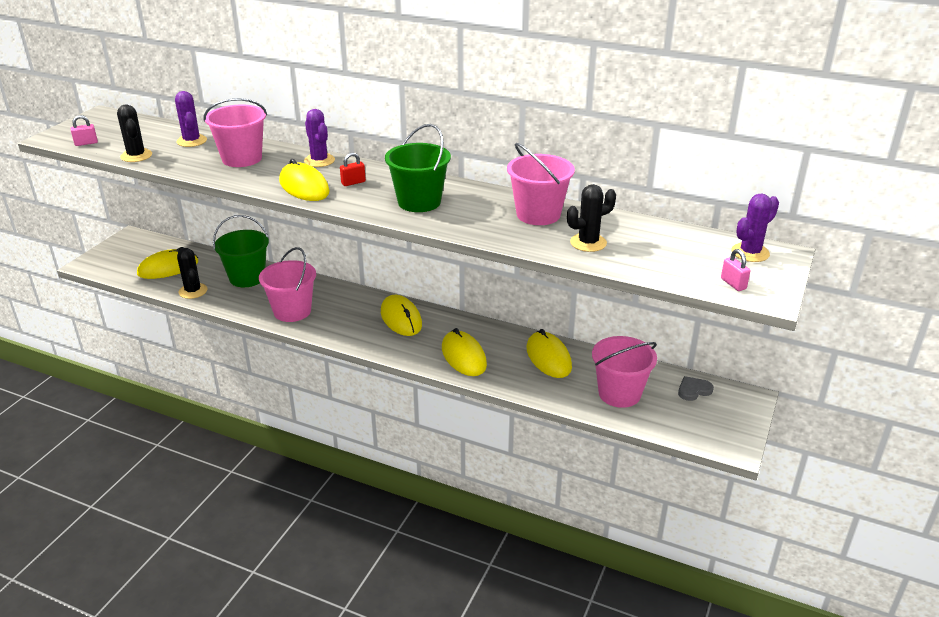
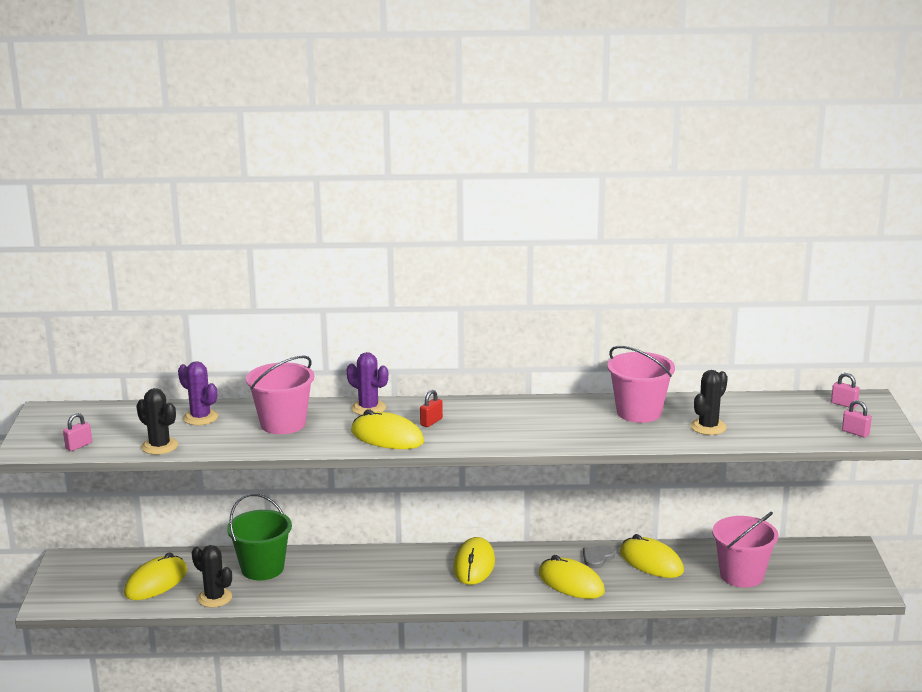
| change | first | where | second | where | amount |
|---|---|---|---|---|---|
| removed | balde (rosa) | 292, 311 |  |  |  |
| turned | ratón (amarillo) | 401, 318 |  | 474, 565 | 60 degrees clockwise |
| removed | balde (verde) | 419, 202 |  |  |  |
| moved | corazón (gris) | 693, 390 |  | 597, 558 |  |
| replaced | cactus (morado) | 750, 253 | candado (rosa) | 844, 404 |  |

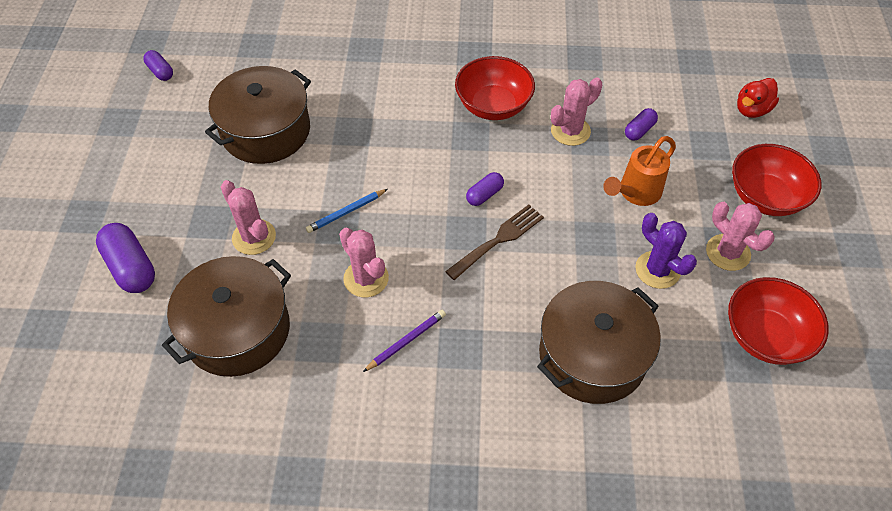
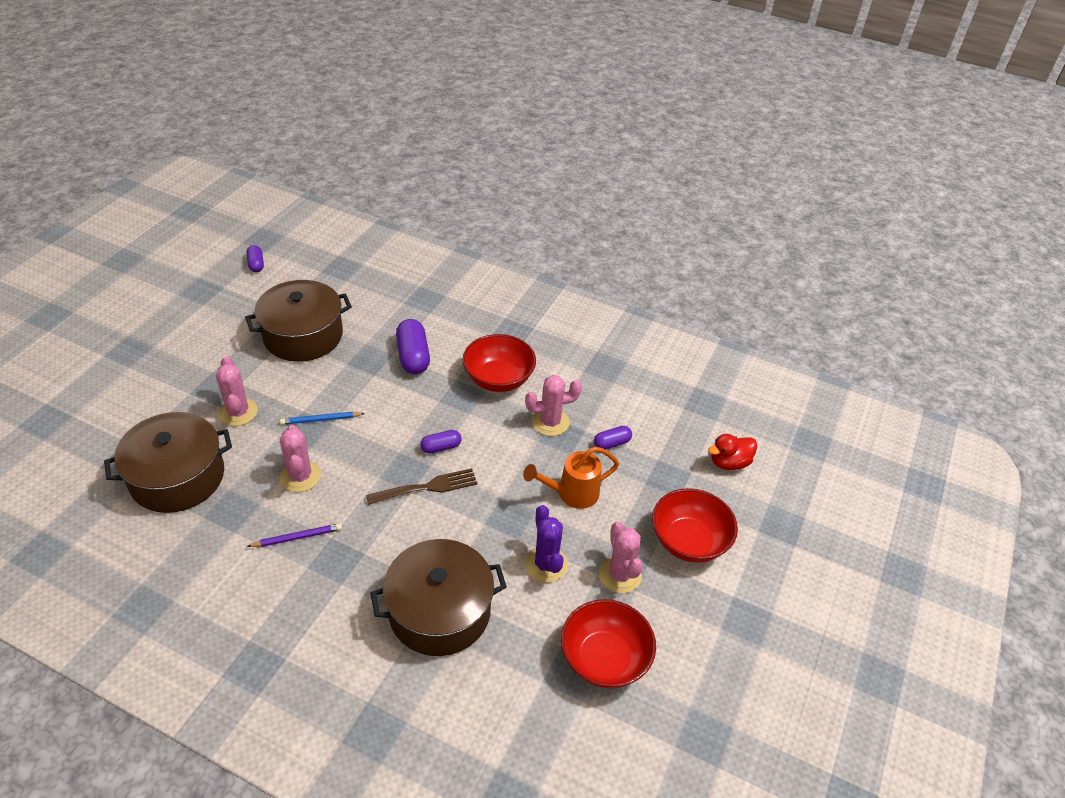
| change | first | where | second | where | amount |
|---|---|---|---|---|---|
| moved | cápsula (morado) | 131, 267 |  | 413, 356 |  |

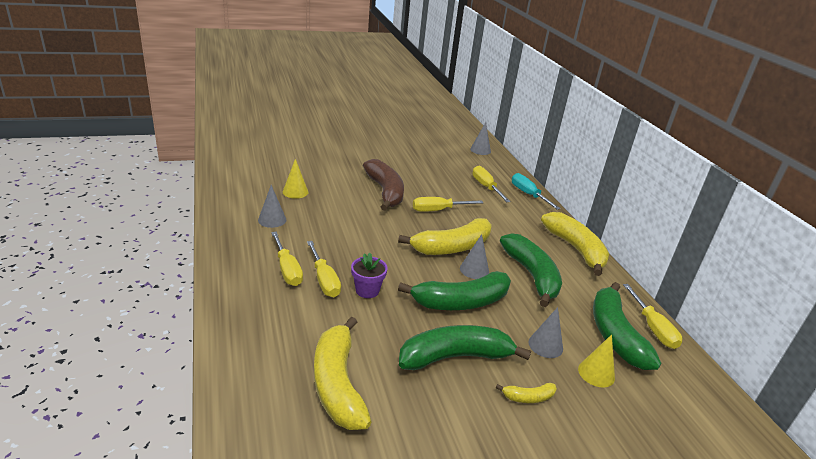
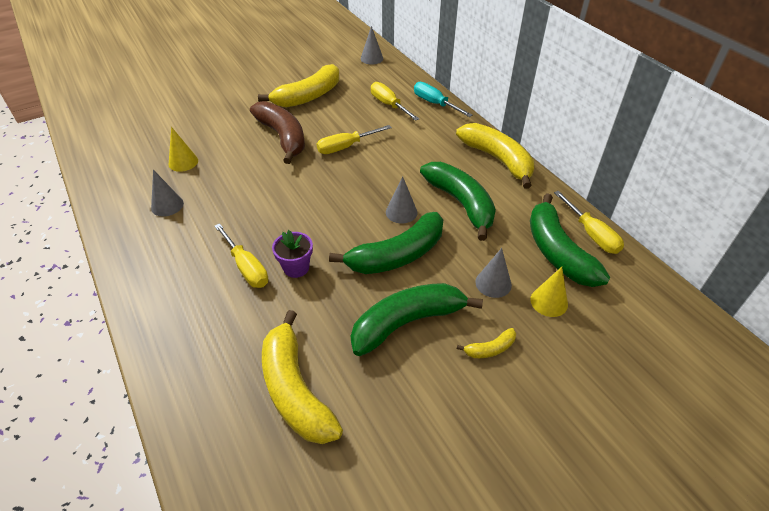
| change | first | where | second | where | amount |
|---|---|---|---|---|---|
| removed | destornillador (amarillo) | 287, 269 |  |  |  |
| moved | plátano (amarillo) | 452, 247 |  | 308, 96 |  |

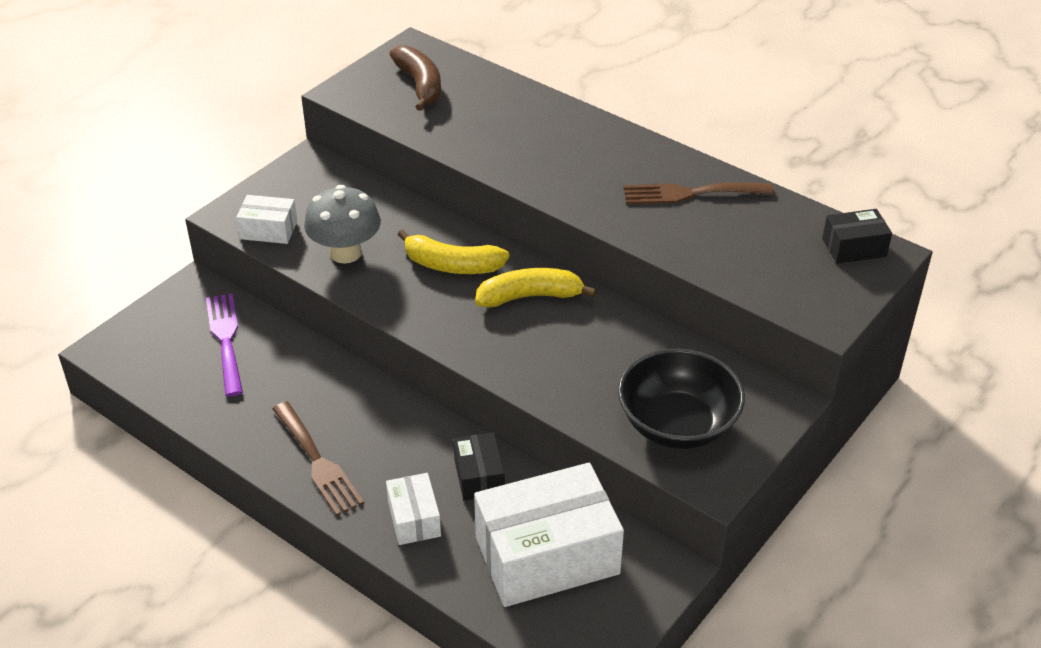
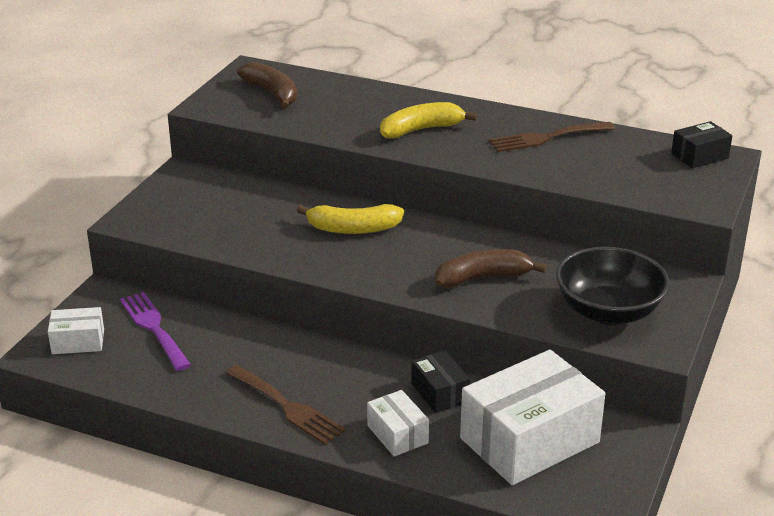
| change | first | where | second | where | amount |
|---|---|---|---|---|---|
| moved | caja (blanco) | 268, 230 |  | 78, 342 |  |
| removed | seta (gris) | 345, 253 |  |  |  |
| moved | plátano (amarillo) | 530, 296 |  | 421, 130 |  |
| added |  |  | plátano (marrón) | 483, 278 |  |

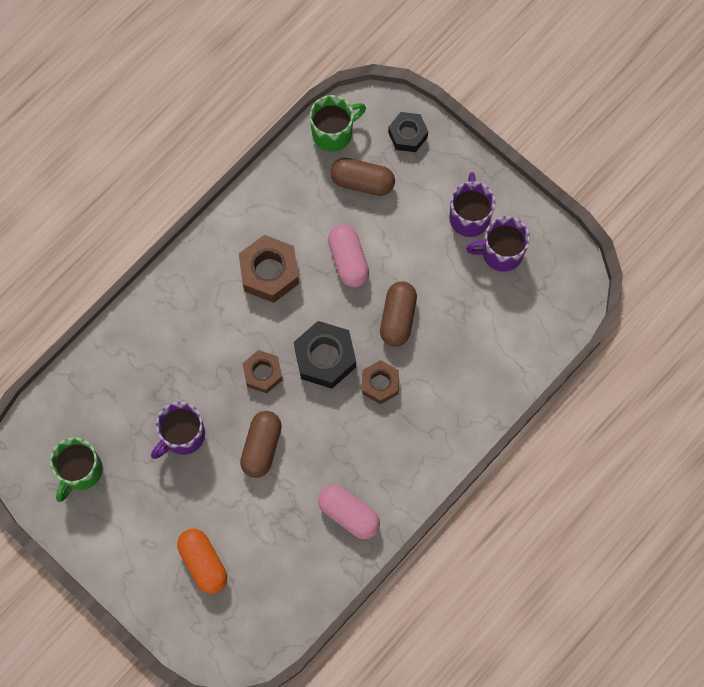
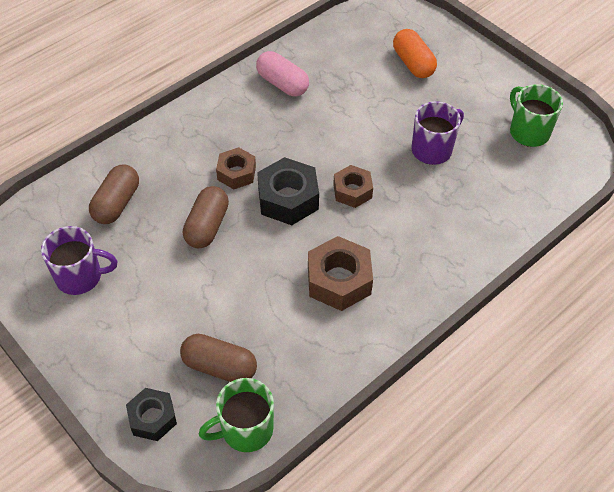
| change | first | where | second | where | amount |
|---|---|---|---|---|---|
| turned | taza (verde) | 80, 471 |  | 528, 132 | 60 degrees counterclockwise |
| moved | cápsula (marrón) | 261, 447 |  | 117, 203 |  |
| removed | cápsula (rosa) | 348, 260 |  |  |  |
| removed | taza (morado) | 469, 216 |  |  |  |

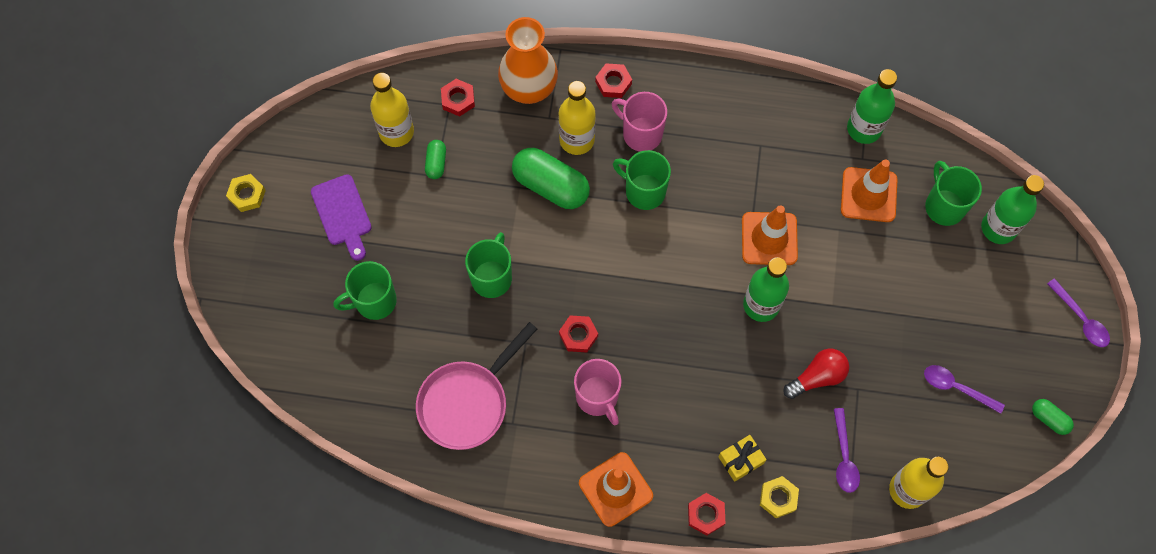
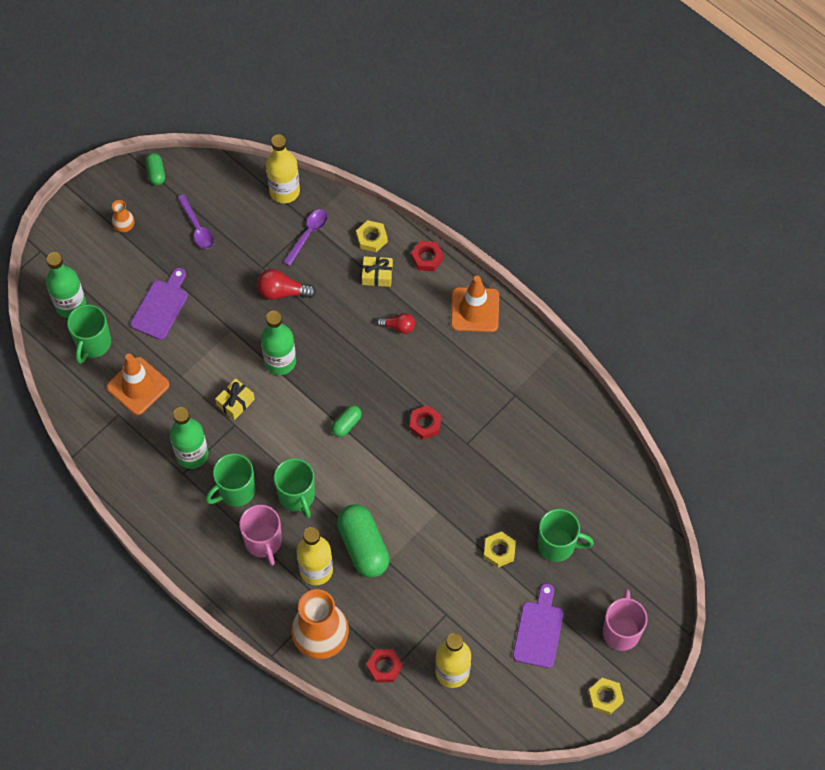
| change | first | where | second | where | amount |
|---|---|---|---|---|---|
| removed | sartén (rosa) | 467, 403 |  |  |  |
| moved | cápsula (verde) | 436, 163 |  | 346, 424 |  |
| moved | taza (verde) | 492, 277 |  | 235, 491 |  |
| moved | taza (rosa) | 597, 397 |  | 621, 631 |  |
| removed | tuerca (rojo) | 613, 83 |  |  |  |
| replaced | cono de tráfico (naranja) | 769, 239 | regalo (amarillo) | 235, 402 |  |
| moved | botella (verde) | 864, 129 |  | 192, 454 |  |
| removed | cuchara (morado) | 1081, 319 |  |  |  |
| added |  |  | florero (naranja) | 124, 226 |  |
| added |  |  | tabla de cortar (morado) | 161, 306 |  |
| added |  |  | bombilla (rojo) | 398, 326 |  |
| added |  |  | tuerca (amarillo) | 499, 551 |  |

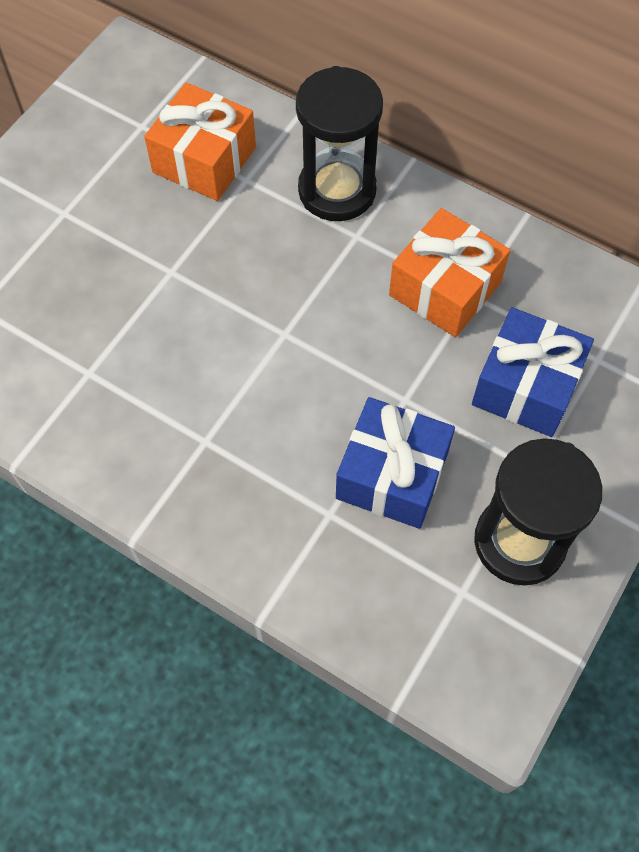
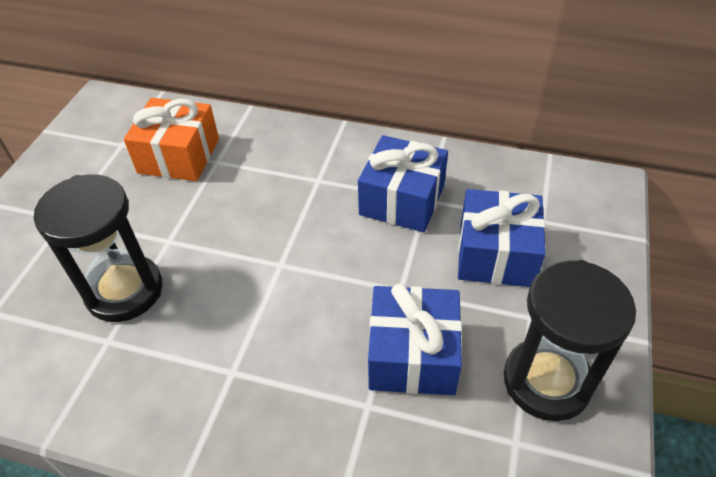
| change | first | where | second | where | amount |
|---|---|---|---|---|---|
| moved | reloj de arena (negro) | 337, 190 |  | 124, 291 |  |
| recoloured | regalo (naranja) | 445, 289 | regalo (azul) | 402, 200 |  |

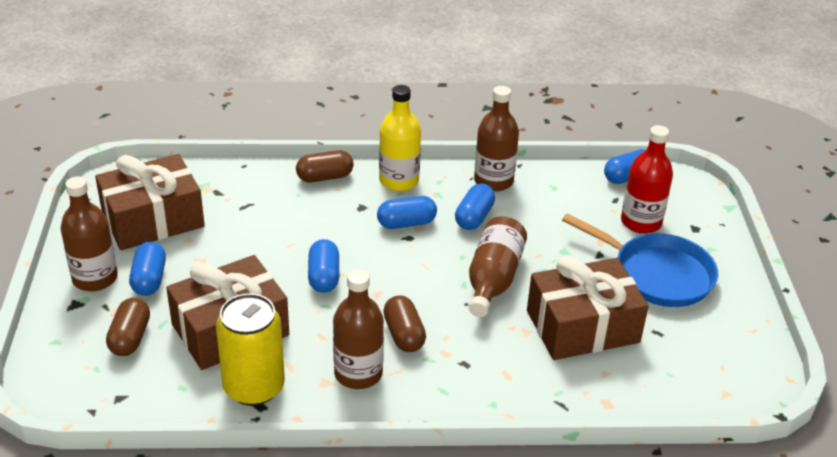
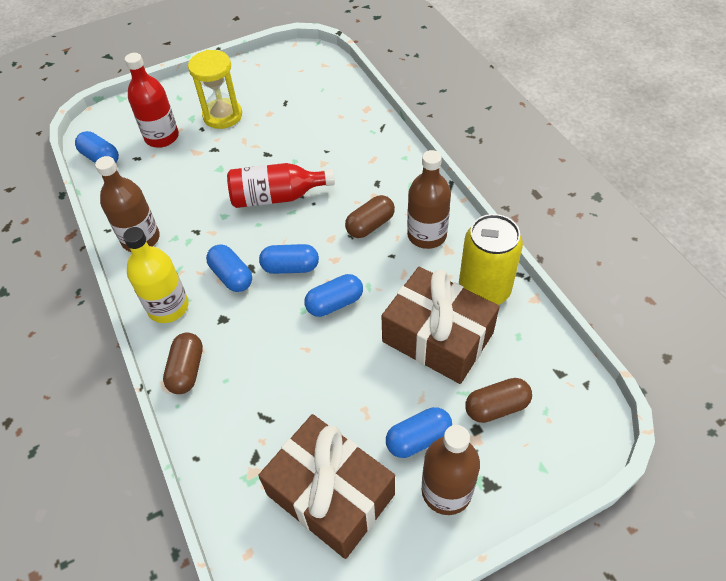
| change | first | where | second | where | amount |
|---|---|---|---|---|---|
| turned | cápsula (marrón) | 325, 177 |  | 187, 370 | 45 degrees clockwise |
| moved | cápsula (azul) | 474, 217 |  | 290, 267 |  |
| recoloured | botella (marrón) | 493, 279 | botella (rojo) | 277, 197 |  |
| removed | regalo (marrón) | 582, 326 |  |  |  |
| replaced | sartén (azul) | 656, 274 | reloj de arena (amarillo) | 222, 116 |  |

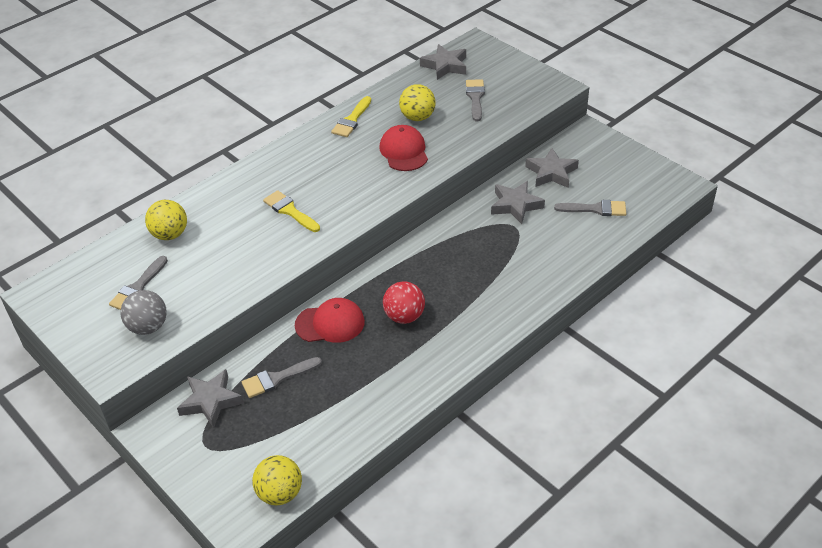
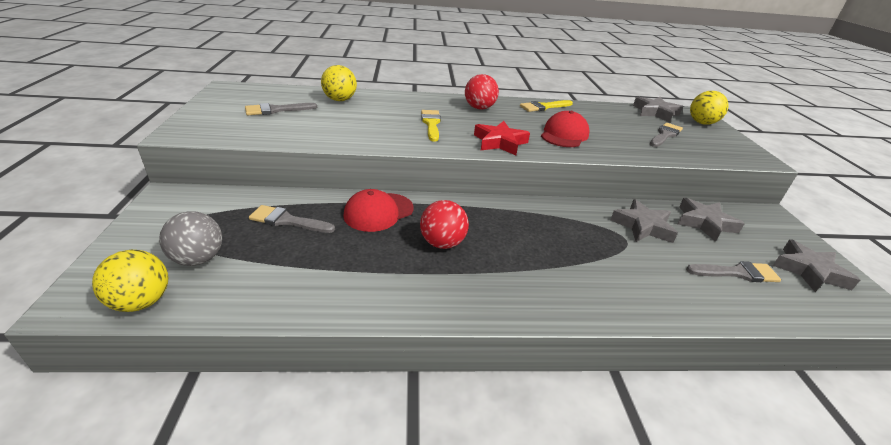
| change | first | where | second | where | amount |
|---|---|---|---|---|---|
| moved | pelota (gris) | 148, 327 |  | 198, 259 |  |
| moved | estrella (gris) | 211, 401 |  | 809, 271 |  |
| turned | gorra (rojo) | 330, 323 |  | 378, 212 | 105 degrees clockwise |
| moved | pelota (amarillo) | 417, 117 |  | 702, 123 |  |
| turned | pincel (gris) | 595, 209 |  | 736, 273 | 45 degrees counterclockwise |
| added |  |  | pelota (rojo) | 479, 108 |  |
| added |  |  | estrella (rojo) | 500, 142 |  |

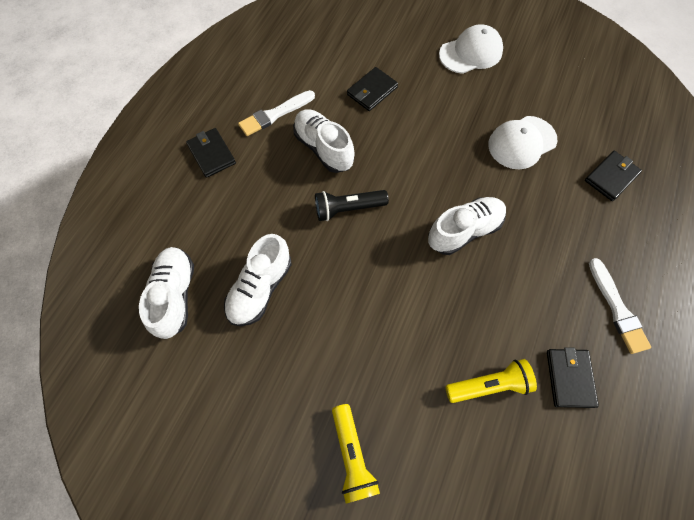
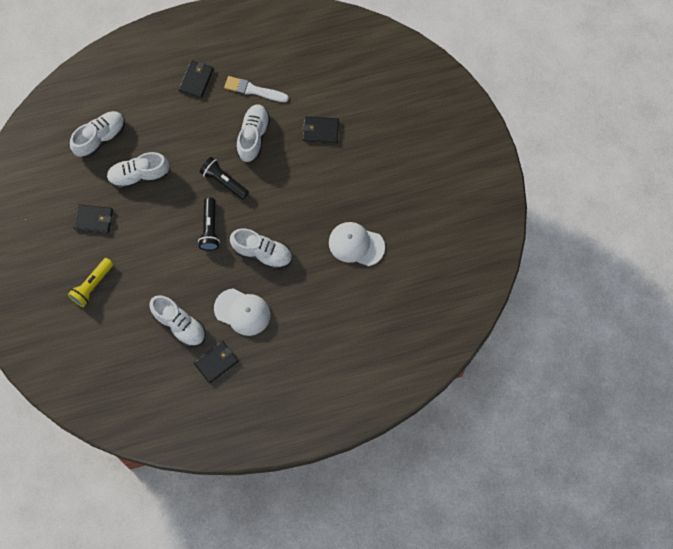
| change | first | where | second | where | amount |
|---|---|---|---|---|---|
| moved | gorra (blanco) | 470, 53 |  | 242, 312 |  |
| replaced | lámpara de mano (amarillo) | 489, 385 | zapato (blanco) | 179, 325 |  |
| moved | cartera (negro) | 611, 177 |  | 93, 219 |  |
| removed | pincel (blanco) | 617, 309 |  |  |  |
| added |  |  | lámpara de mano (negro) | 210, 228 |  |

